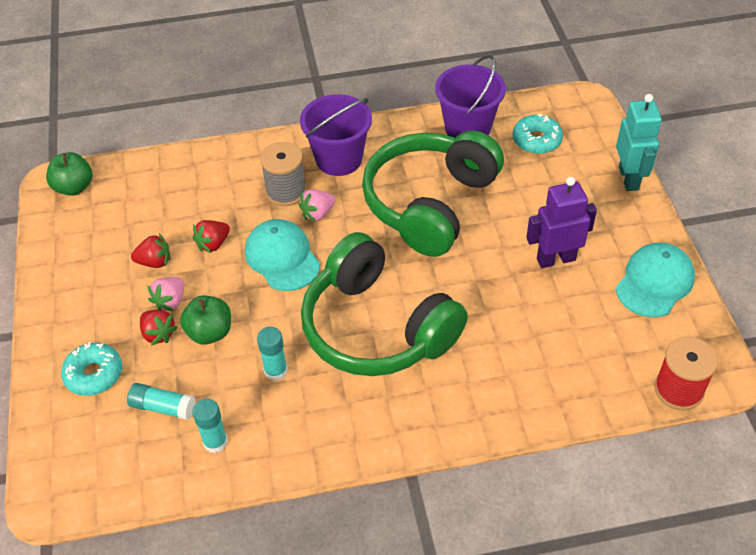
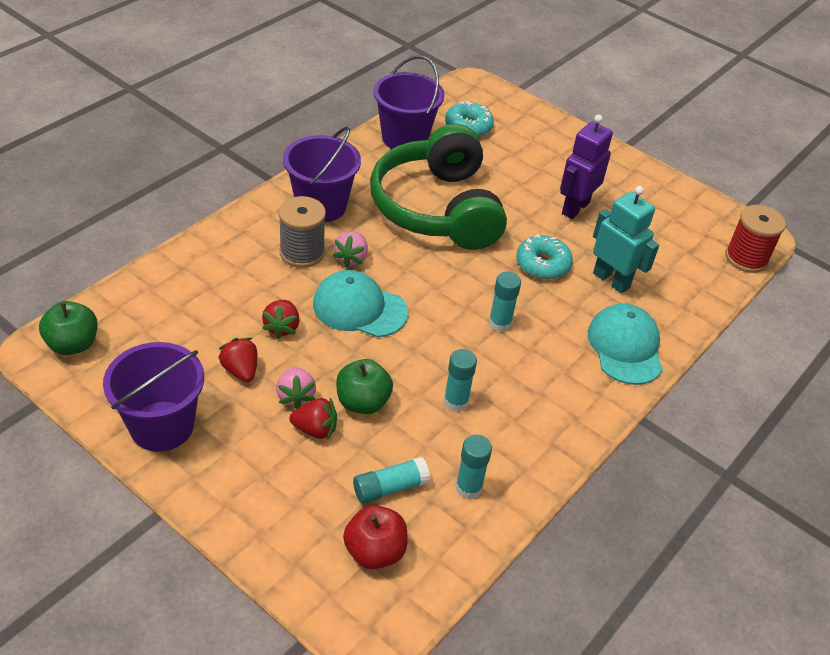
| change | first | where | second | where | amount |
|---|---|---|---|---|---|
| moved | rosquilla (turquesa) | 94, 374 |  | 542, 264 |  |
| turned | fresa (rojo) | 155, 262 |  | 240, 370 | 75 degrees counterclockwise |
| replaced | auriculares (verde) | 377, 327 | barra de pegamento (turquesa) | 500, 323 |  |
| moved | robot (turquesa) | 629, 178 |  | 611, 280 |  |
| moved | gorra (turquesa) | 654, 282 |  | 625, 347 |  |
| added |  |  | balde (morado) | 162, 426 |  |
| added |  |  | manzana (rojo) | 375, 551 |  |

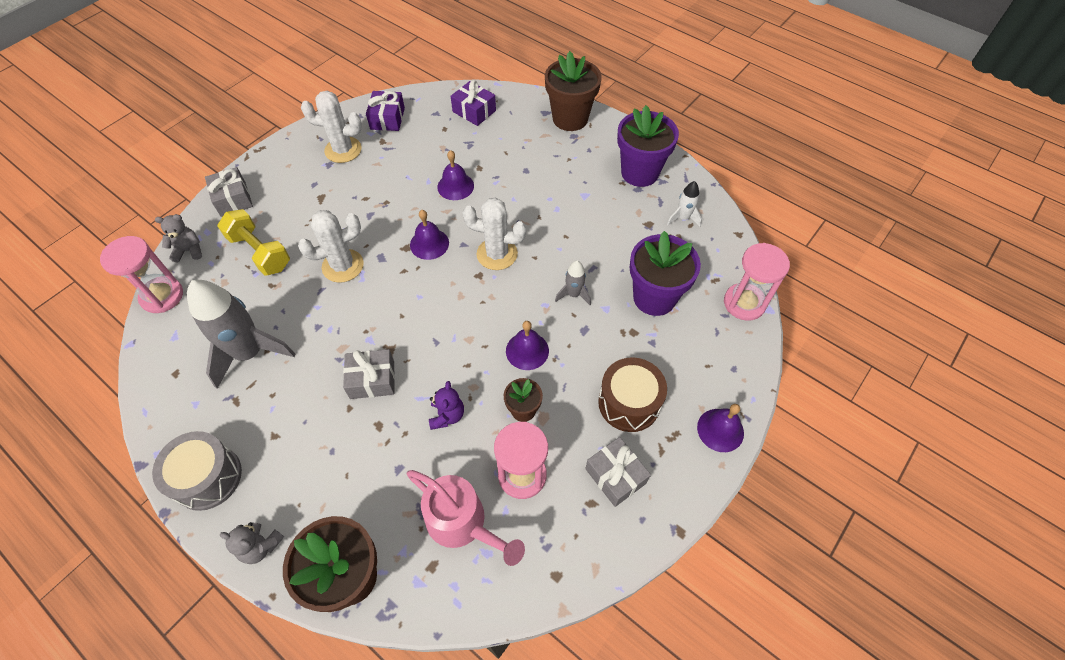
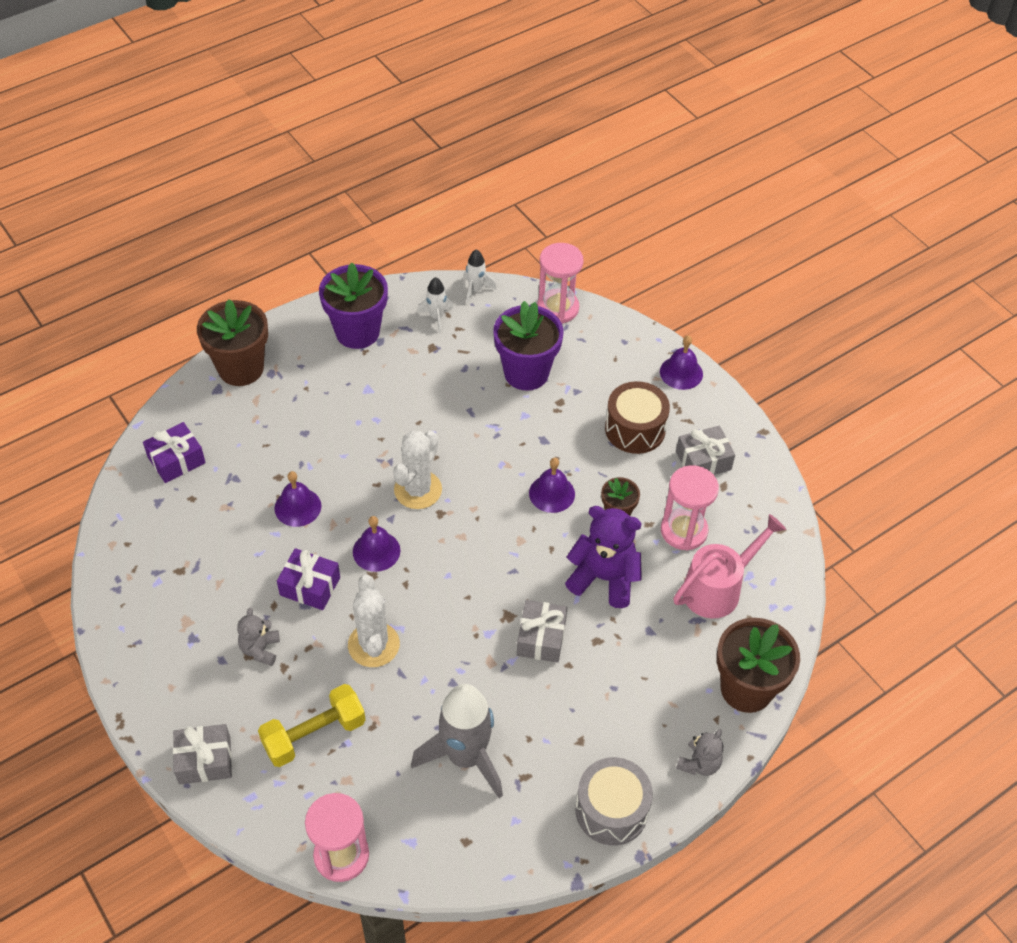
| change | first | where | second | where | amount |
|---|---|---|---|---|---|
| moved | osito (gris) | 189, 250 |  | 260, 649 |  |
| removed | cactus (blanco) | 343, 150 |  |  |  |
| moved | regalo (morado) | 387, 118 |  | 310, 586 |  |
| resized | osito (morado) | 447, 415 |  | 604, 578 | x1.79 |
| removed | cohete (gris) | 573, 294 |  |  |  |
| added |  |  | cohete (blanco) | 476, 289 |  |

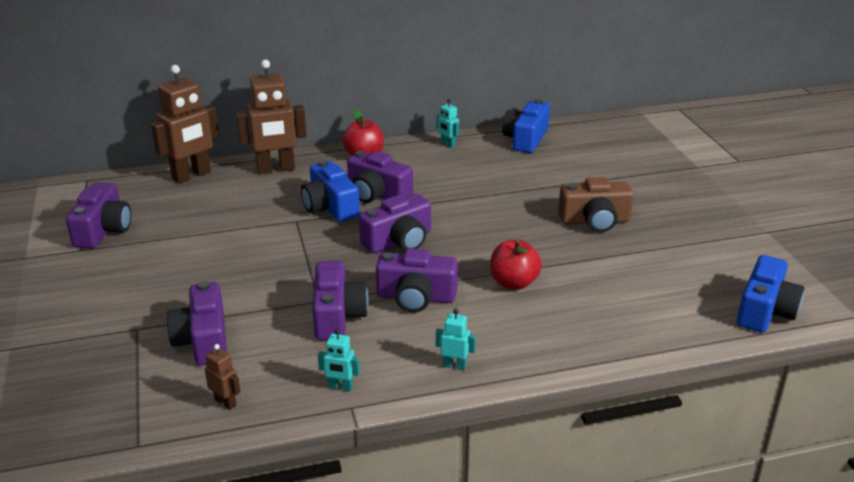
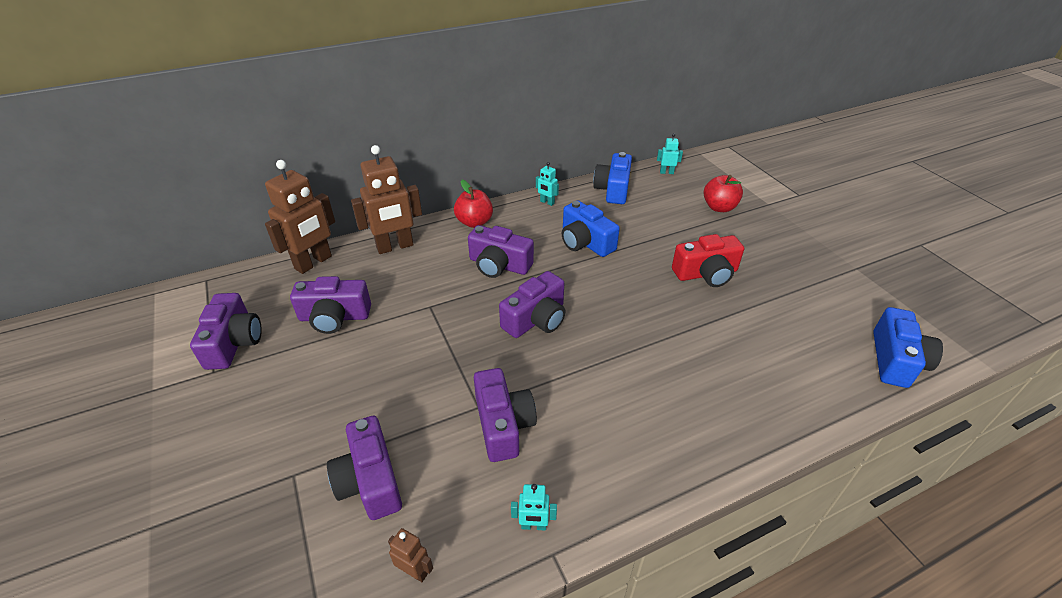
| change | first | where | second | where | amount |
|---|---|---|---|---|---|
| moved | cámara (azul) | 330, 207 |  | 585, 242 |  |
| moved | cámara (morado) | 416, 297 |  | 334, 317 |  |
| moved | robot (turquesa) | 454, 365 |  | 666, 172 |  |
| moved | manzana (rojo) | 514, 282 |  | 719, 207 |  |
| recoloured | cámara (marrón) | 595, 221 | cámara (rojo) | 706, 273 |  |

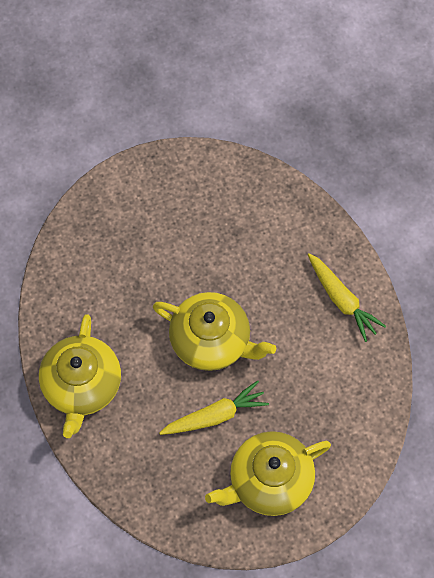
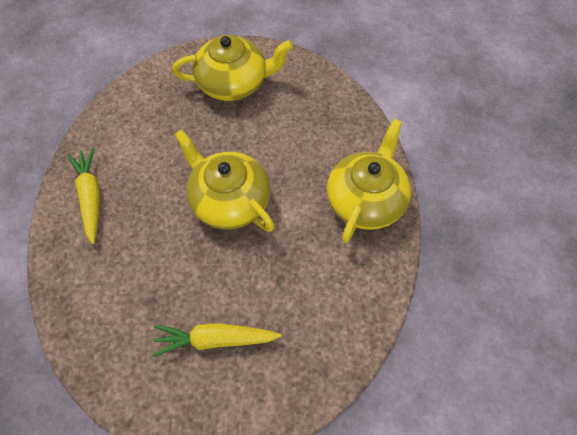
| change | first | where | second | where | amount |
|---|---|---|---|---|---|
| moved | zanahoria (amarillo) | 215, 415 |  | 215, 340 |  |

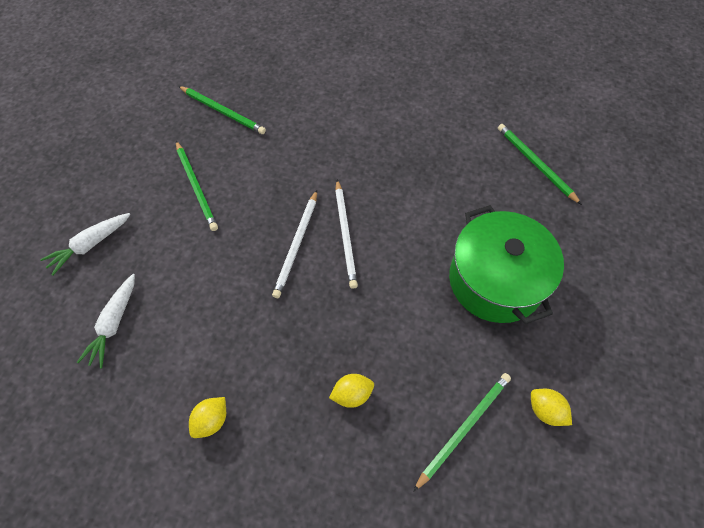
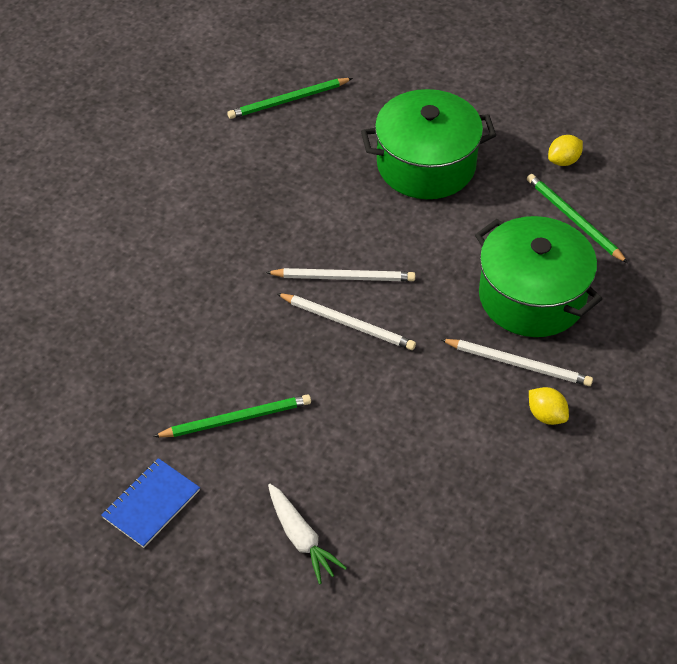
| change | first | where | second | where | amount |
|---|---|---|---|---|---|
| removed | zanahoria (blanco) | 114, 324 |  |  |  |
| removed | lápiz (verde) | 223, 112 |  |  |  |
| replaced | limón (amarillo) | 352, 394 | olla (verde) | 532, 297 |  |
| added |  |  | cuaderno (azul) | 151, 504 |  |
| added |  |  | lápiz (blanco) | 518, 364 |  |

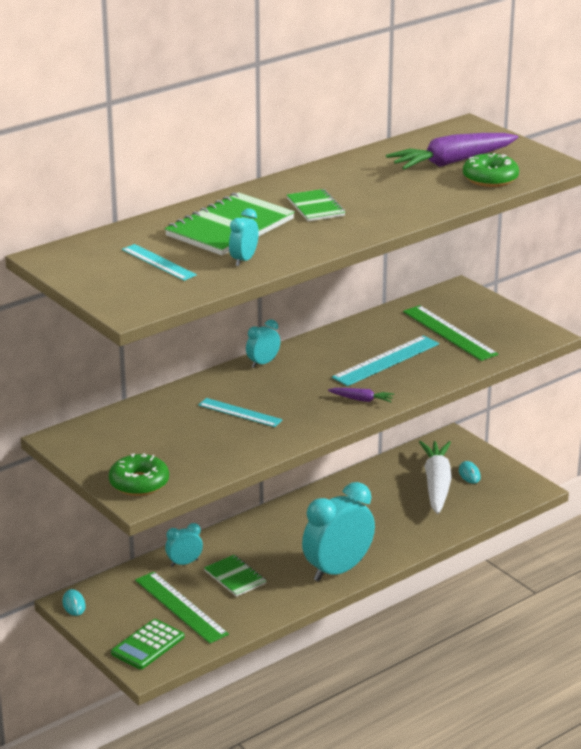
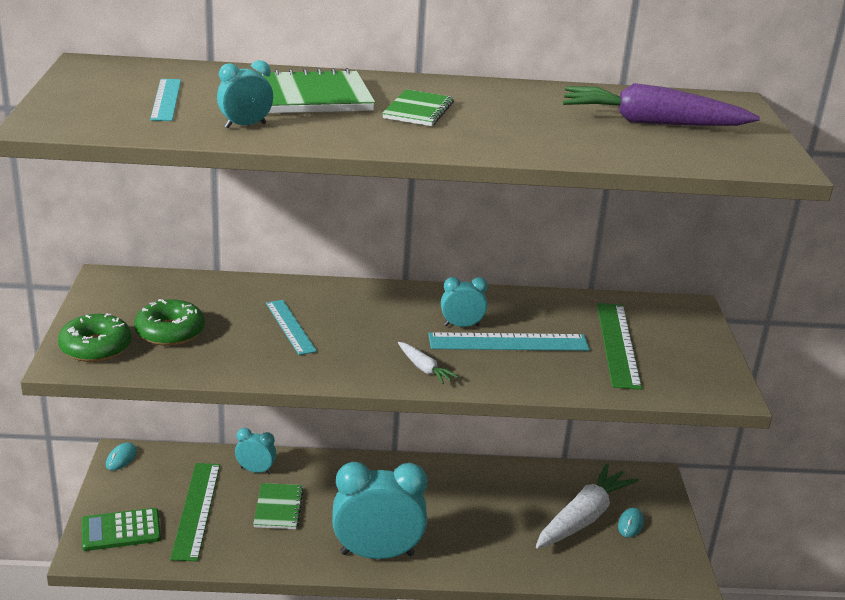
| change | first | where | second | where | amount |
|---|---|---|---|---|---|
| moved | despertador (turquesa) | 263, 363 |  | 461, 326 |  |
| recoloured | zanahoria (morado) | 361, 400 | zanahoria (blanco) | 424, 368 |  |
| moved | rosquilla (verde) | 490, 178 |  | 170, 332 |  |

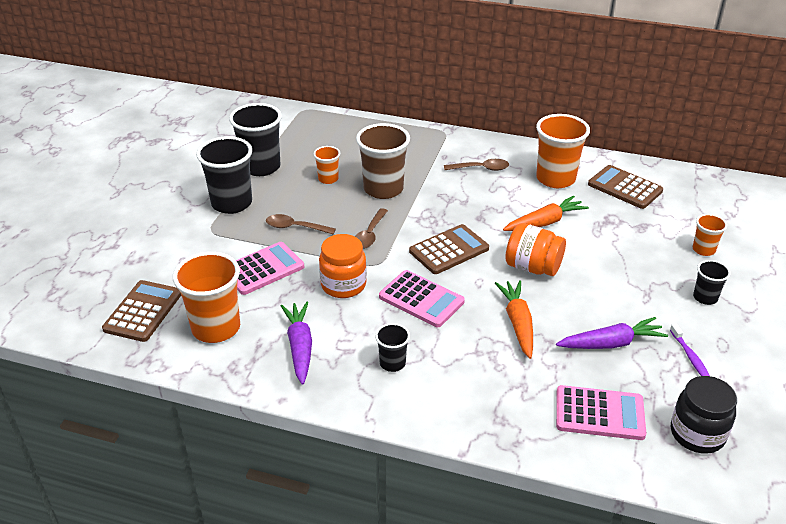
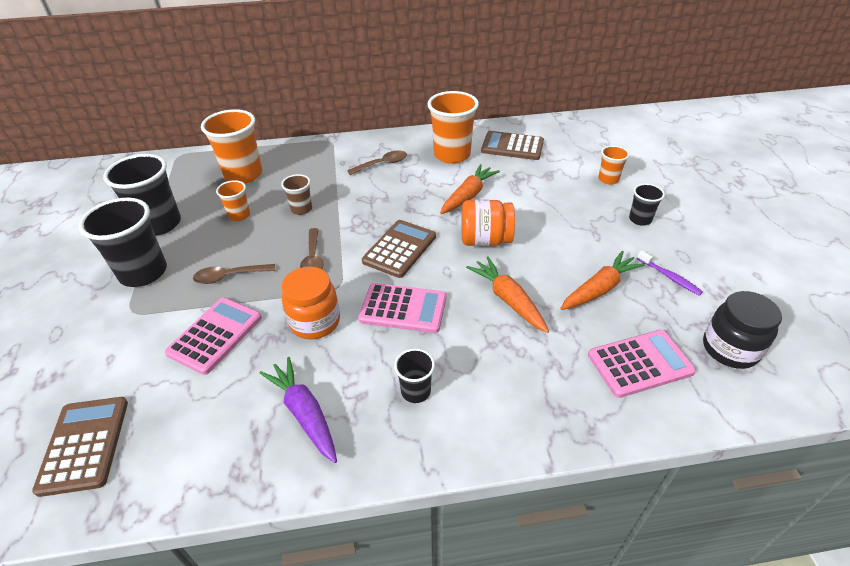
| change | first | where | second | where | amount |
|---|---|---|---|---|---|
| moved | vaso (naranja) | 216, 328 |  | 243, 175 |  |
| resized | vaso (marrón) | 383, 189 |  | 301, 209 | x0.52 |
| recoloured | zanahoria (morado) | 611, 343 | zanahoria (naranja) | 599, 289 |  |

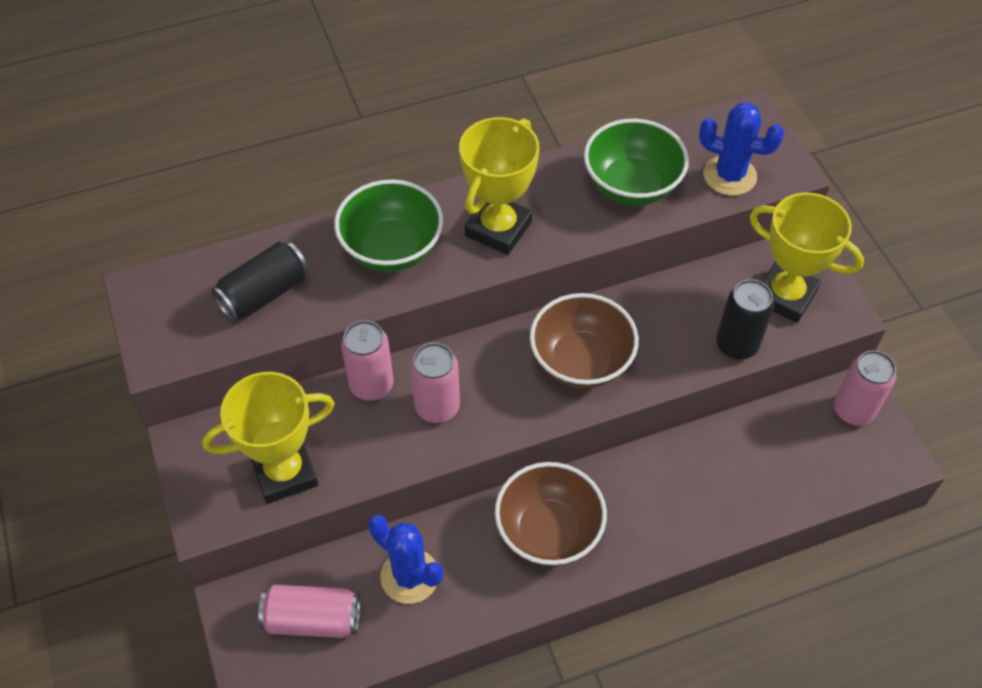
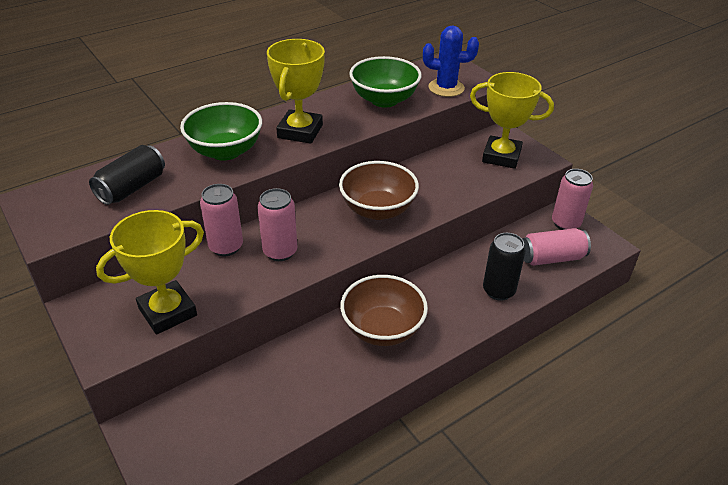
| change | first | where | second | where | amount |
|---|---|---|---|---|---|
| moved | lata (rosa) | 313, 619 |  | 551, 258 |  |
| removed | cactus (azul) | 409, 576 |  |  |  |
| moved | lata (negro) | 736, 345 |  | 498, 291 |  |

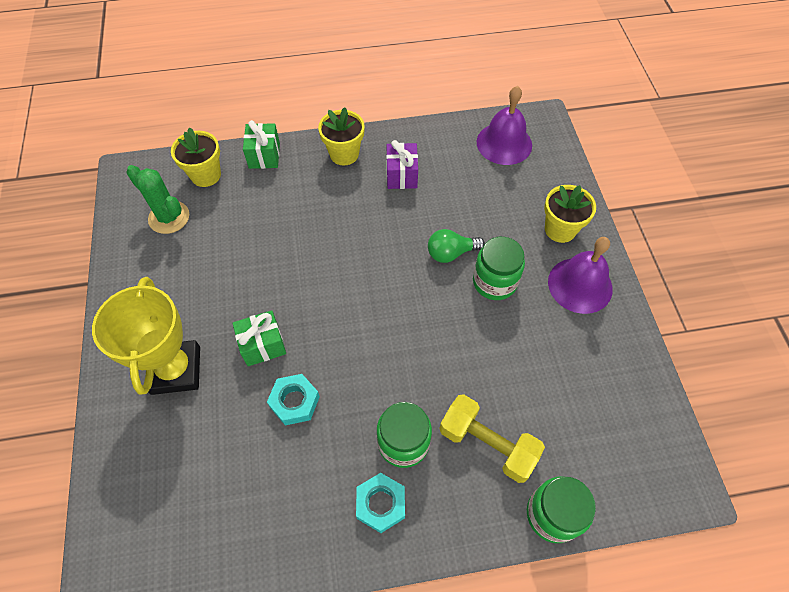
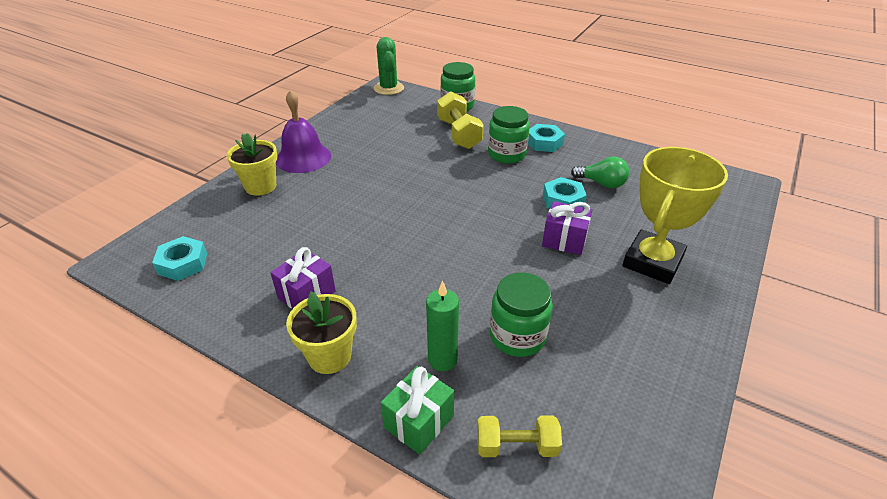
| change | first | where | second | where | amount |
|---|---|---|---|---|---|
| moved | cactus (verde) | 169, 217 |  | 388, 88 |  |
| replaced | maceta (amarillo) | 206, 175 | mancuerna (amarillo) | 516, 446 |  |
| recoloured | regalo (verde) | 263, 345 | regalo (morado) | 564, 240 |  |
| moved | bombilla (verde) | 451, 253 |  | 601, 183 |  |
| moved | tarro (verde) | 494, 282 |  | 517, 336 |  |
| replaced | campana (morado) | 504, 143 | tuerca (turquesa) | 183, 263 |  |
| added |  |  | vela (verde) | 442, 360 |  |

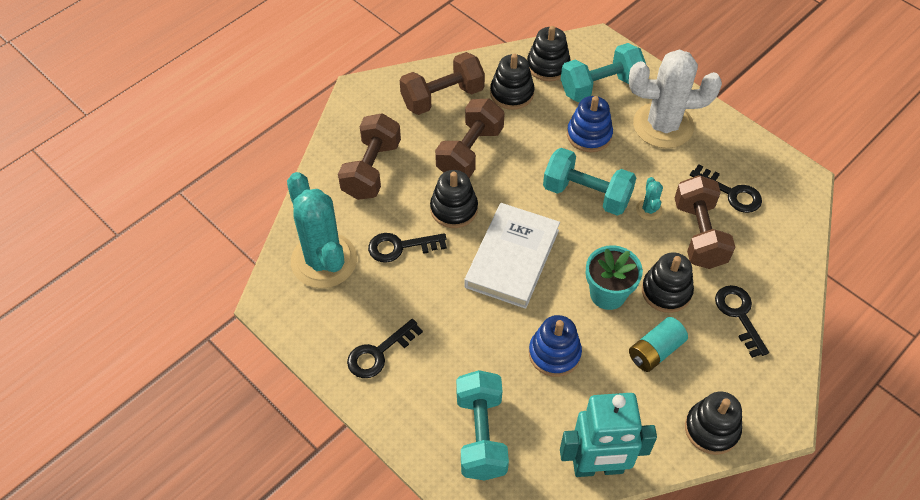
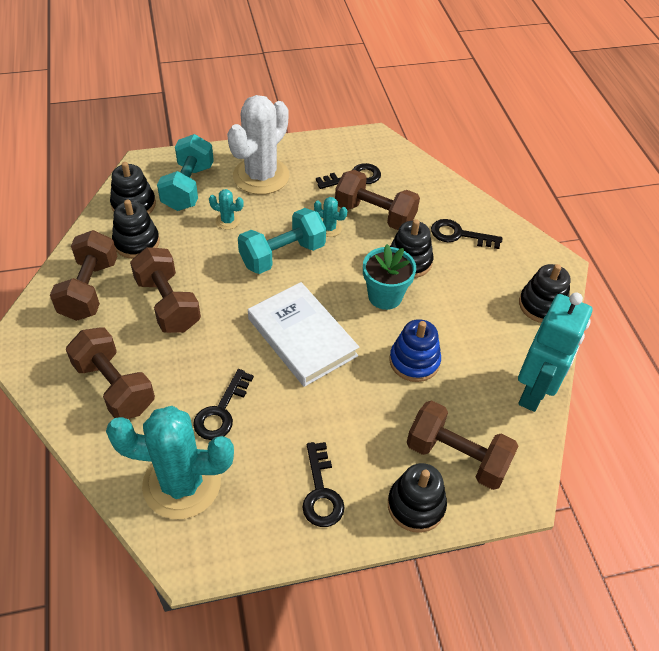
| change | first | where | second | where | amount |
|---|---|---|---|---|---|
| moved | juguete apilable (negro) | 454, 209 |  | 416, 505 |  |
| recoloured | mancuerna (turquesa) | 481, 435 | mancuerna (marrón) | 457, 457 |  |
| replaced | juguete apilable (azul) | 589, 135 | cactus (turquesa) | 228, 221 |  |
| removed | pila (turquesa) | 655, 351 |  |  |  |

